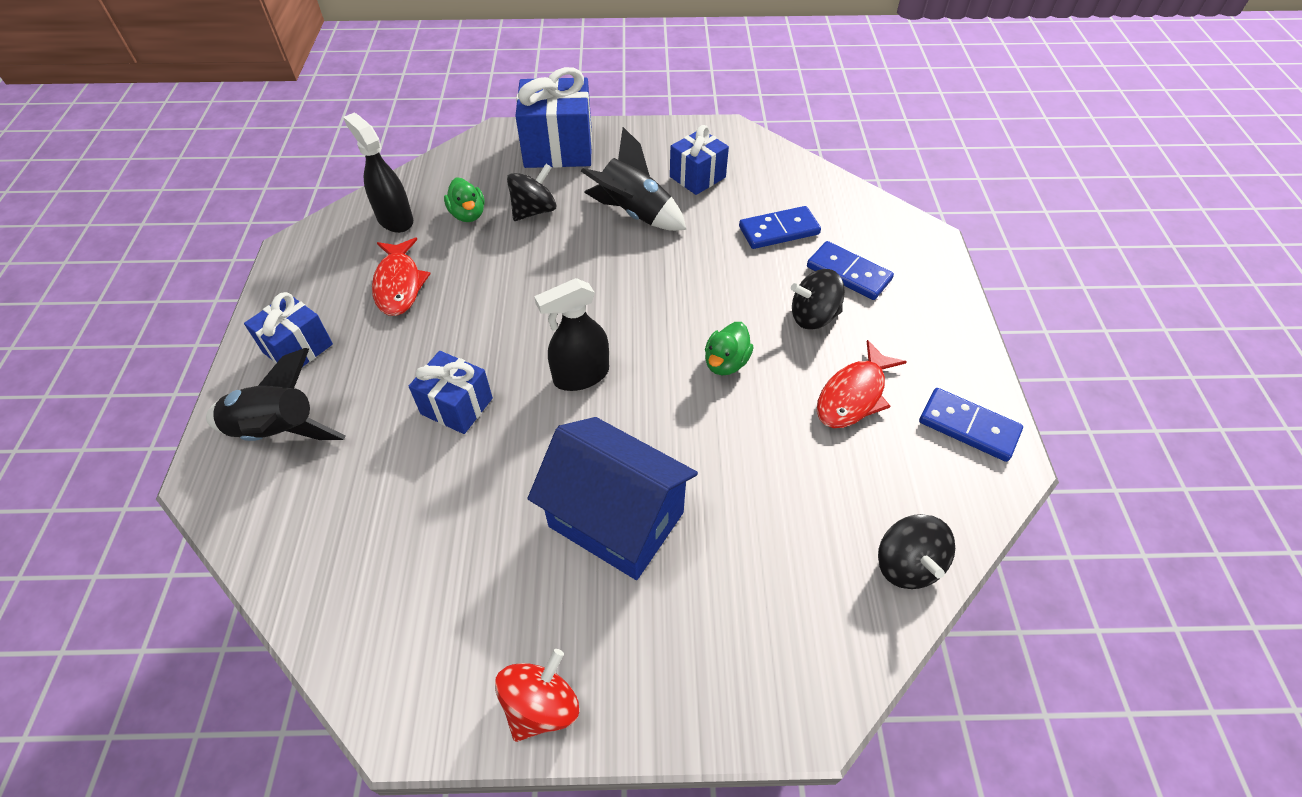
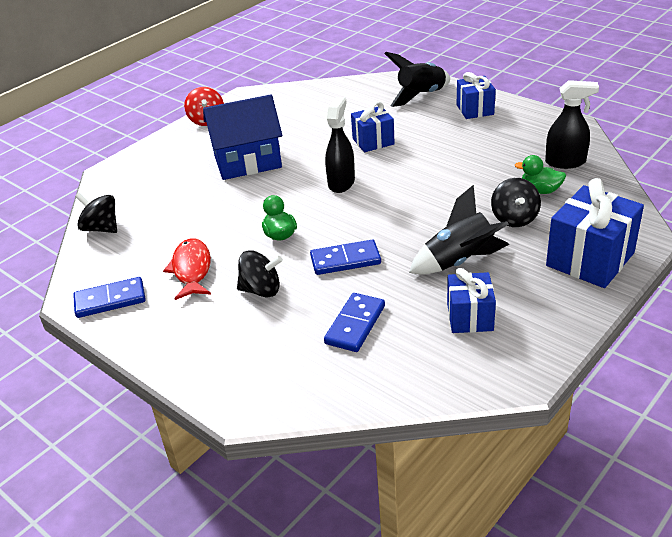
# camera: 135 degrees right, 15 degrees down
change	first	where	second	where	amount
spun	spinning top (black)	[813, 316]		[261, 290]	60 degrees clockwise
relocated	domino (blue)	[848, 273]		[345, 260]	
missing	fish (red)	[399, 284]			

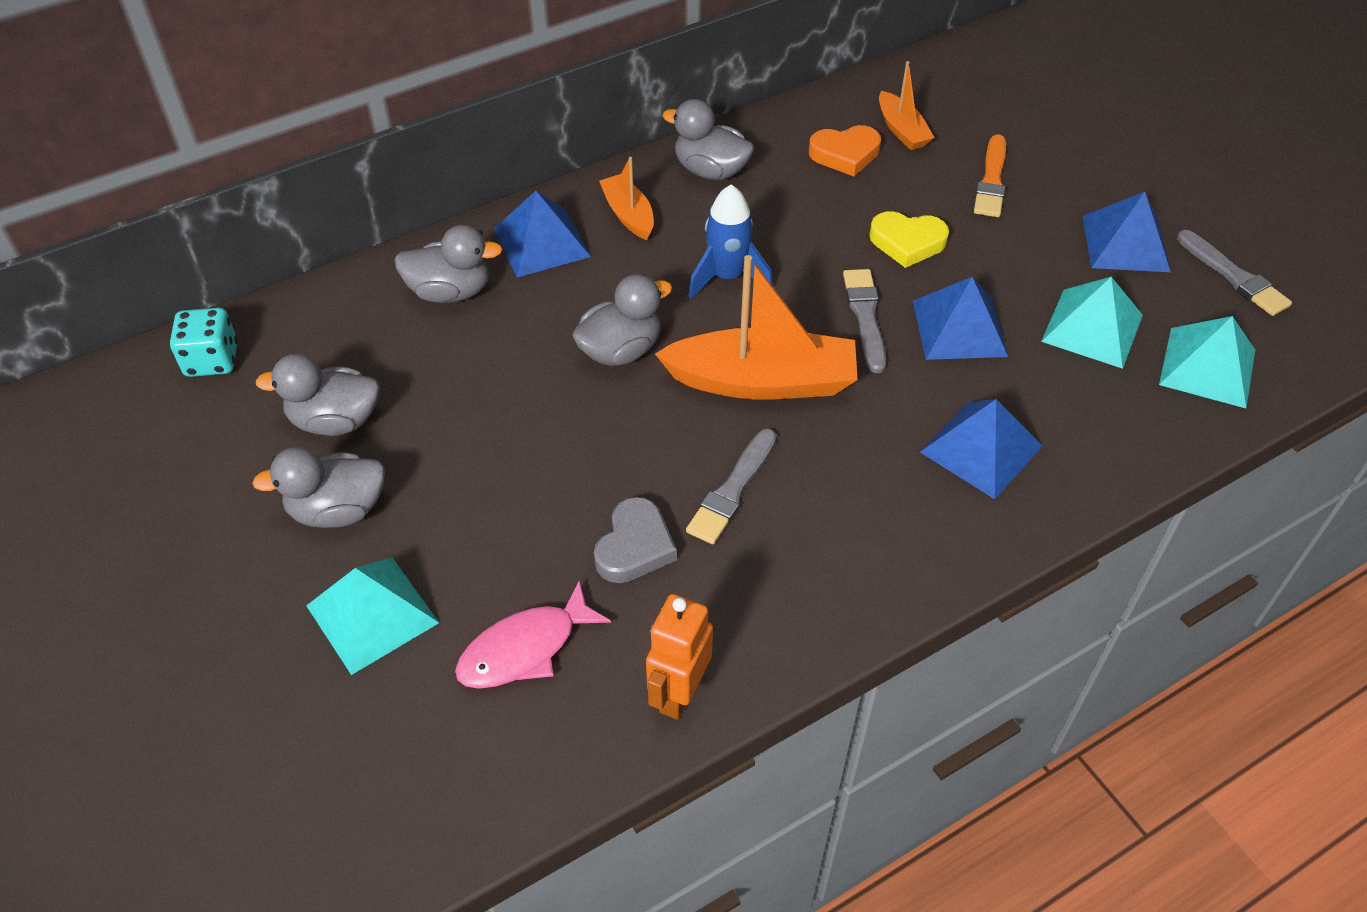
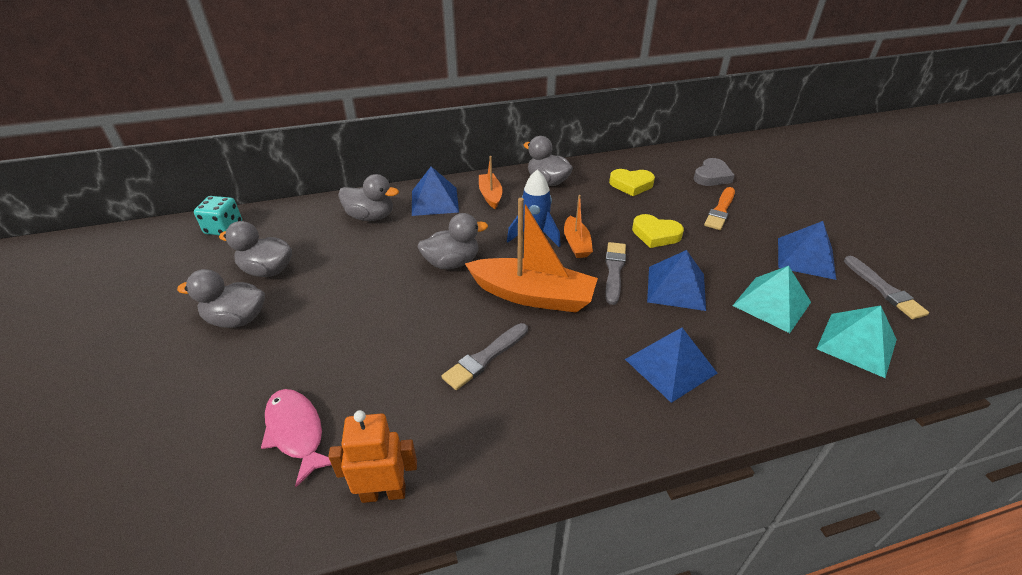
# camera: 15 degrees right, 10 degrees down
change	first	where	second	where	amount
spun	fish (pink)	[525, 648]		[296, 432]	75 degrees clockwise
spun	robot (orange)	[679, 693]		[383, 492]	45 degrees clockwise
relocated	boat (orange)	[902, 130]		[576, 244]	
colour	heart (orange)	[845, 154]	heart (yellow)	[631, 185]	
relocated	heart (grey)	[634, 546]		[712, 176]	
missing	pyramid (turquoise)	[372, 614]			

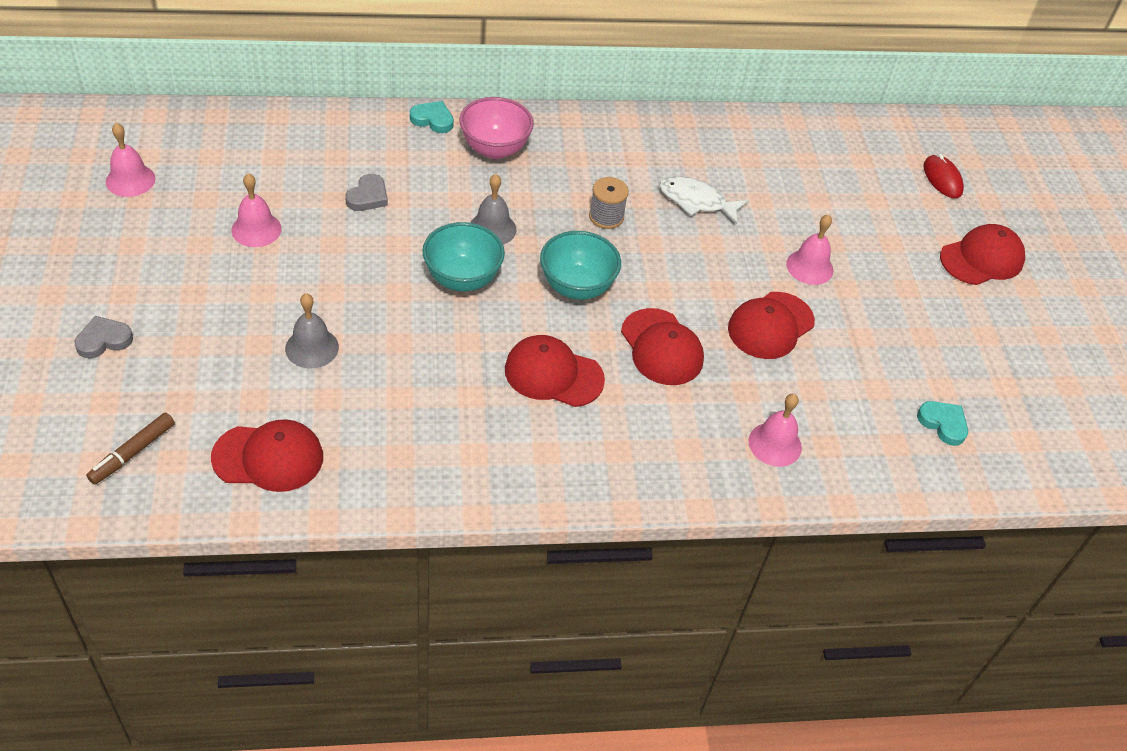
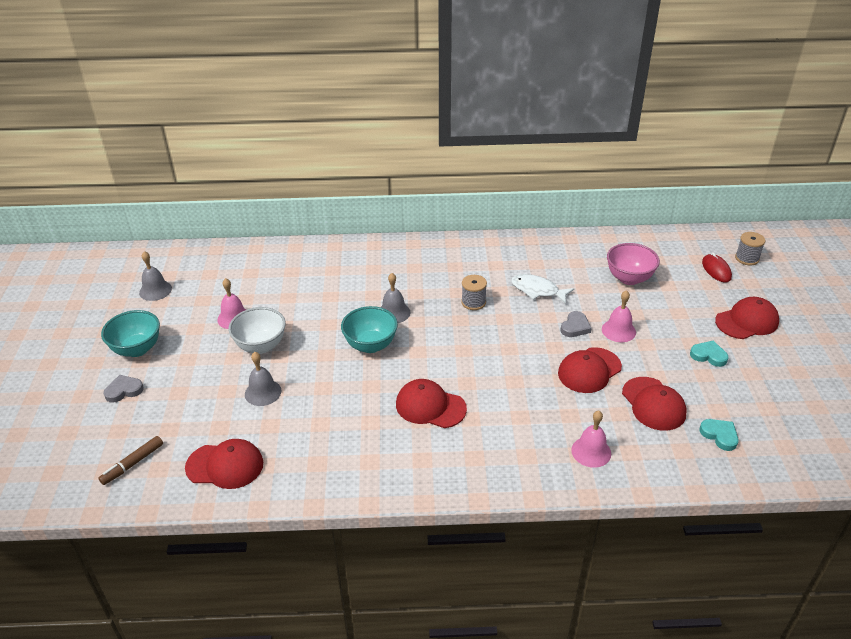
# camera: 10 degrees right, 10 degrees down
change	first	where	second	where	amount
relocated	bowl (turquoise)	[577, 287]		[137, 349]	
colour	bell (pink)	[130, 180]	bell (grey)	[155, 290]	
appeared			bowl (white)	[261, 346]	
relocated	heart (grey)	[368, 196]		[575, 327]	
relocated	bowl (pink)	[495, 149]		[629, 278]	
relocated	cap (red)	[661, 347]		[653, 404]	
relocated	heart (turquoise)	[433, 120]		[708, 355]	
appeared			spool (grey)	[747, 258]	

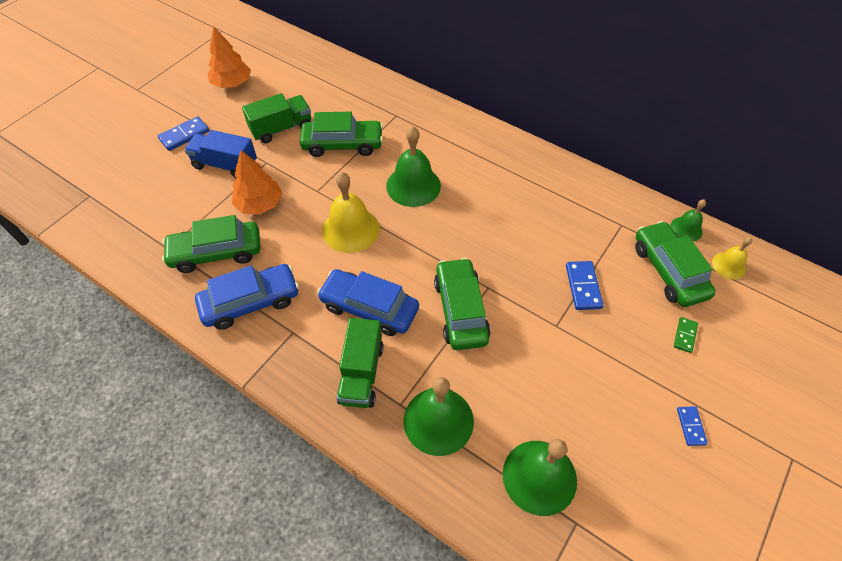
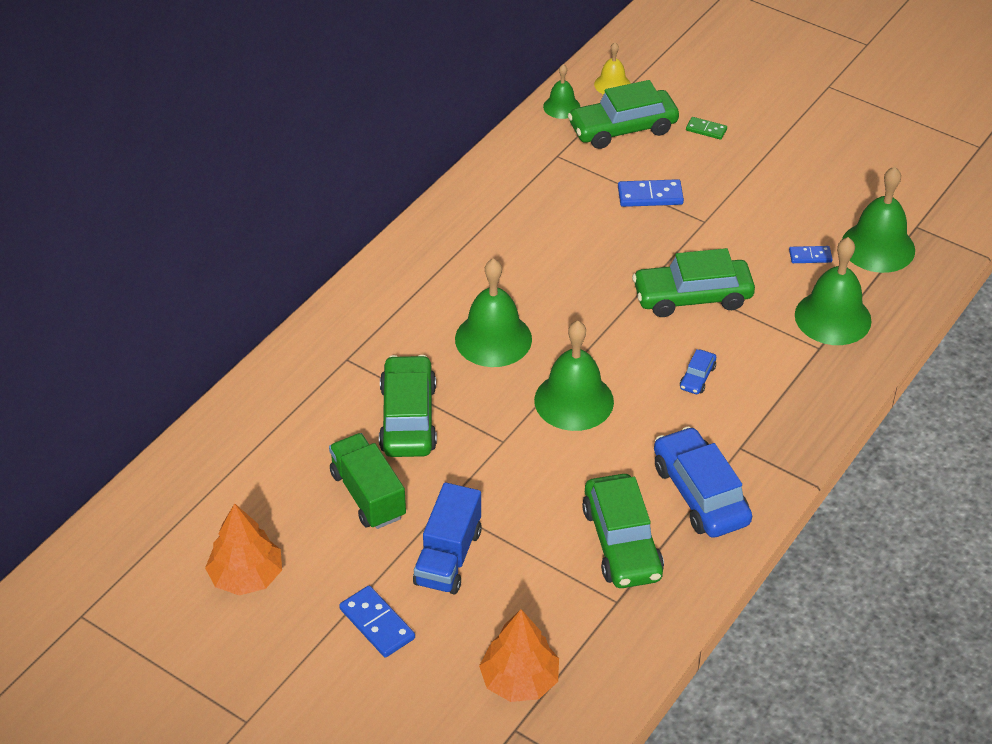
# camera: 90 degrees left, 10 degrees down
change	first	where	second	where	amount
relocated	tree (orange)	[259, 204]		[519, 680]	
colour	bell (yellow)	[350, 229]	bell (green)	[574, 401]	
size	car (blue)	[369, 308]		[697, 377]	x0.45
relocated	domino (blue)	[690, 426]		[810, 256]	
missing	truck (green)	[361, 373]			

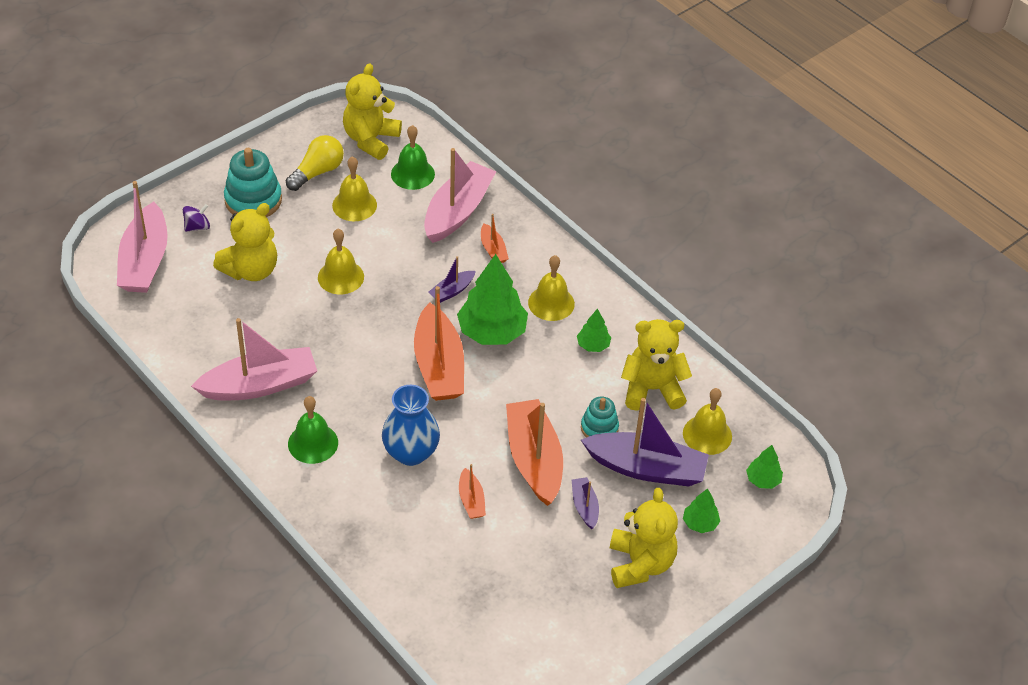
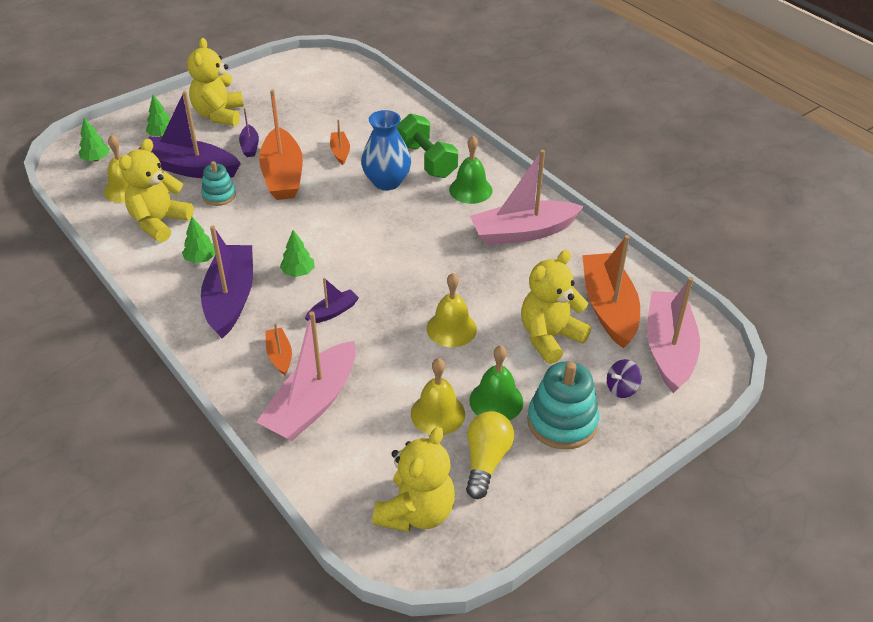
# camera: 175 degrees left, 5 degrees down
change	first	where	second	where	amount
spun	teddy bear (yellow)	[652, 389]		[159, 222]	120 degrees clockwise
exchanged	bell (yellow)	[551, 303]	boat (purple)	[230, 298]	
size	tree (green)	[492, 332]		[298, 272]	x0.49
appeared			dumbbell (green)	[427, 160]	
spun	light bulb (yellow)	[317, 172]		[486, 461]	150 degrees clockwise
relocated	bell (green)	[412, 174]		[496, 401]	
relocated	boat (orange)	[439, 366]		[608, 308]	

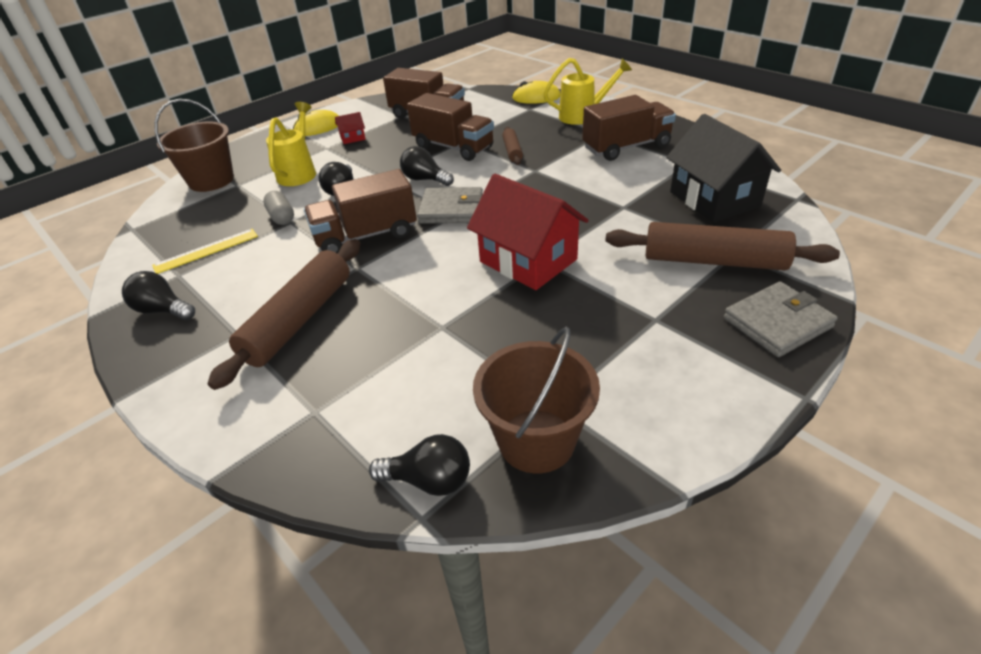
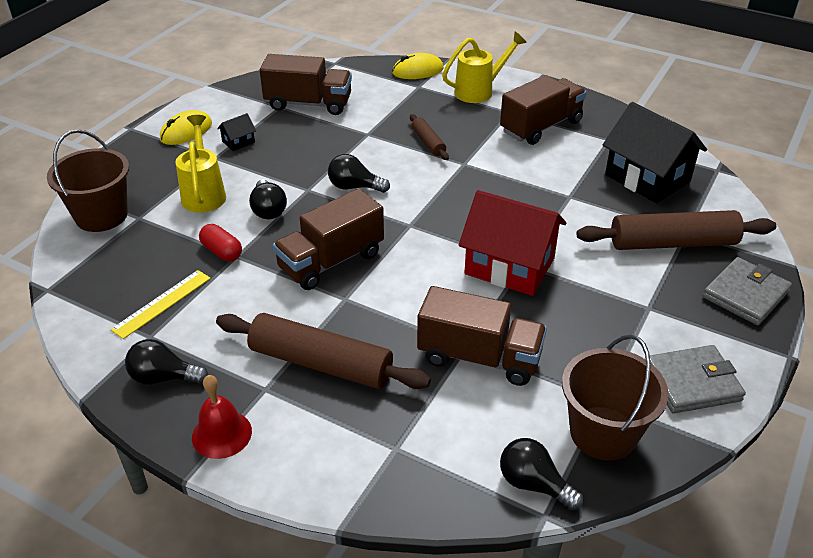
# camera: 20 degrees left, 0 degrees up
change	first	where	second	where	amount
appeared			bell (red)	[221, 434]	
colour	capsule (grey)	[282, 217]	capsule (red)	[222, 251]	
spun	rolling pin (brown)	[299, 320]		[321, 363]	75 degrees counterclockwise
colour	house (red)	[352, 138]	house (black)	[238, 142]	
relocated	truck (brown)	[453, 147]		[479, 357]	
spun	light bulb (black)	[429, 480]		[534, 484]	135 degrees counterclockwise
relocated	wallet (grey)	[451, 209]		[692, 382]	

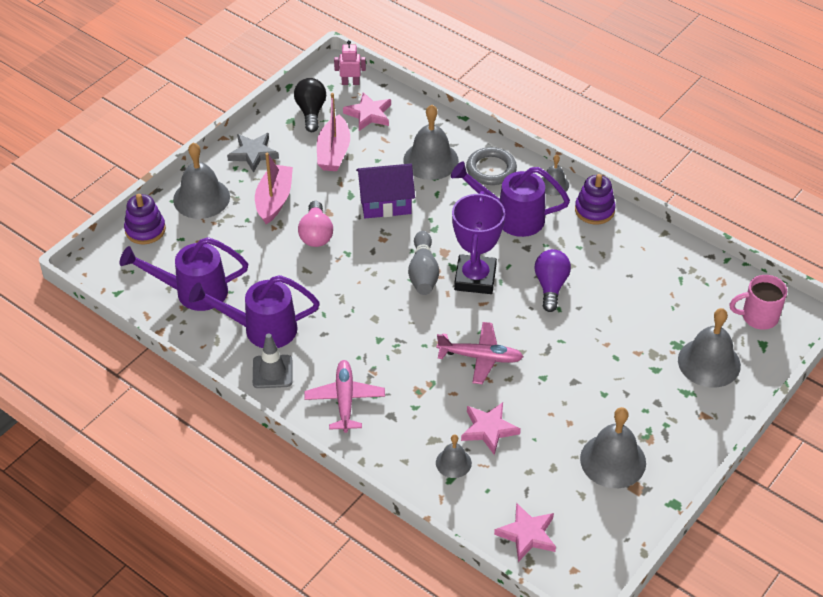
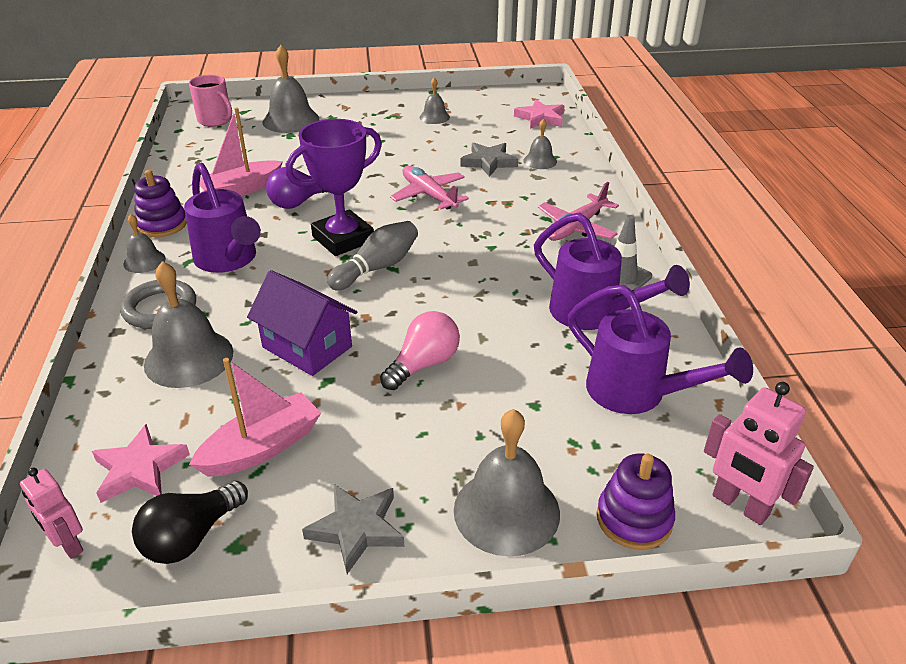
# camera: 135 degrees left, 10 degrees down
change	first	where	second	where	amount
relocated	boat (pink)	[274, 200]		[241, 189]	
size	bell (grey)	[613, 460]		[434, 117]	x0.55
colour	star (pink)	[489, 429]	star (grey)	[488, 162]	
appeared			robot (pink)	[740, 505]	

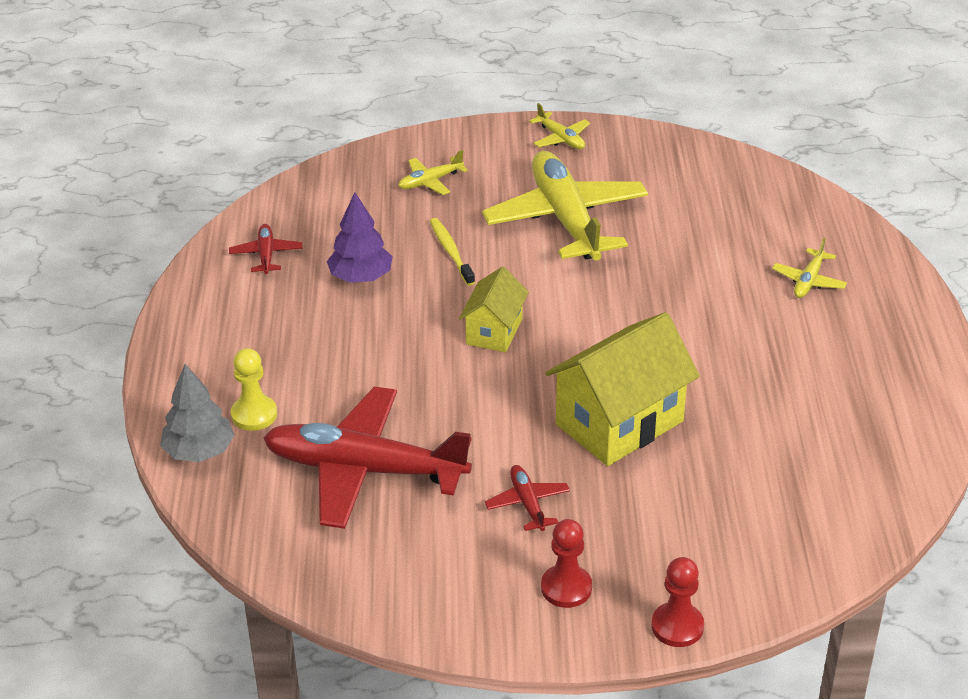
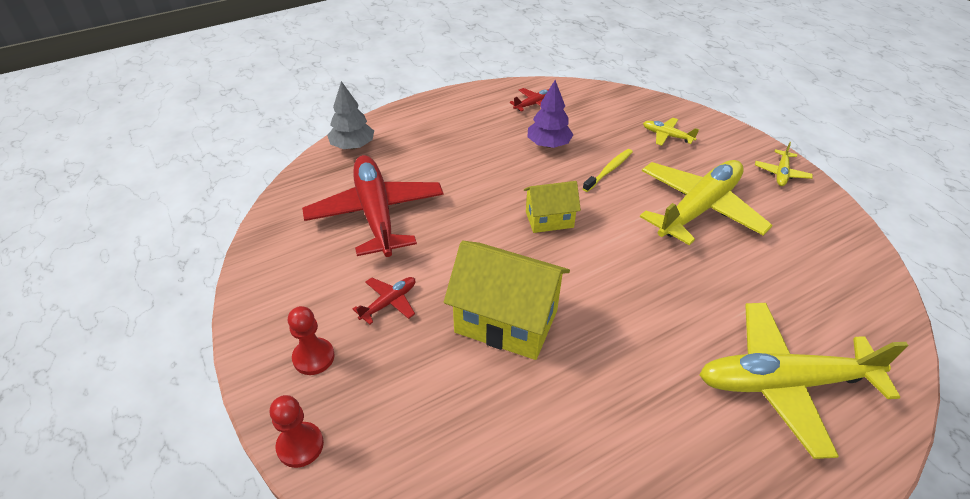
# camera: 60 degrees right, 5 degrees up
change	first	where	second	where	amount
size	plane (yellow)	[808, 281]		[783, 383]	x2.35
missing	pawn (yellow)	[254, 414]			

